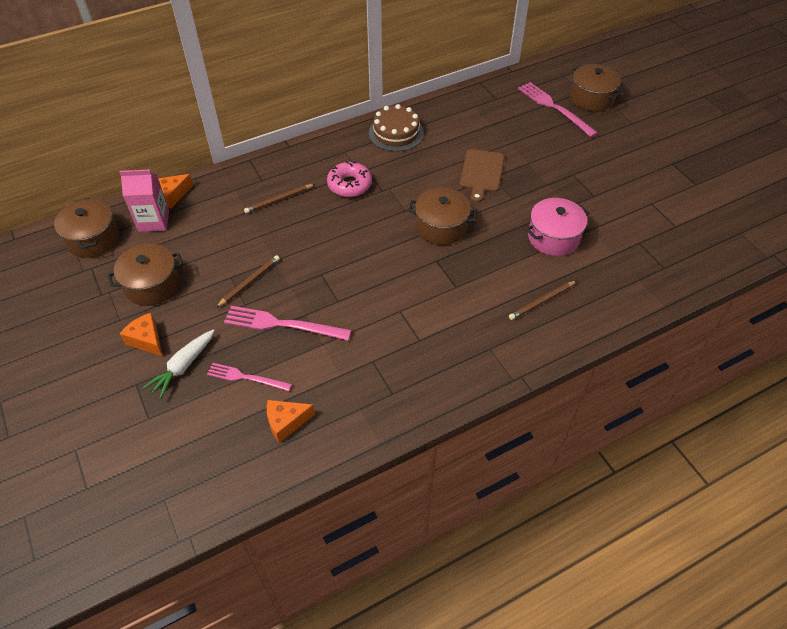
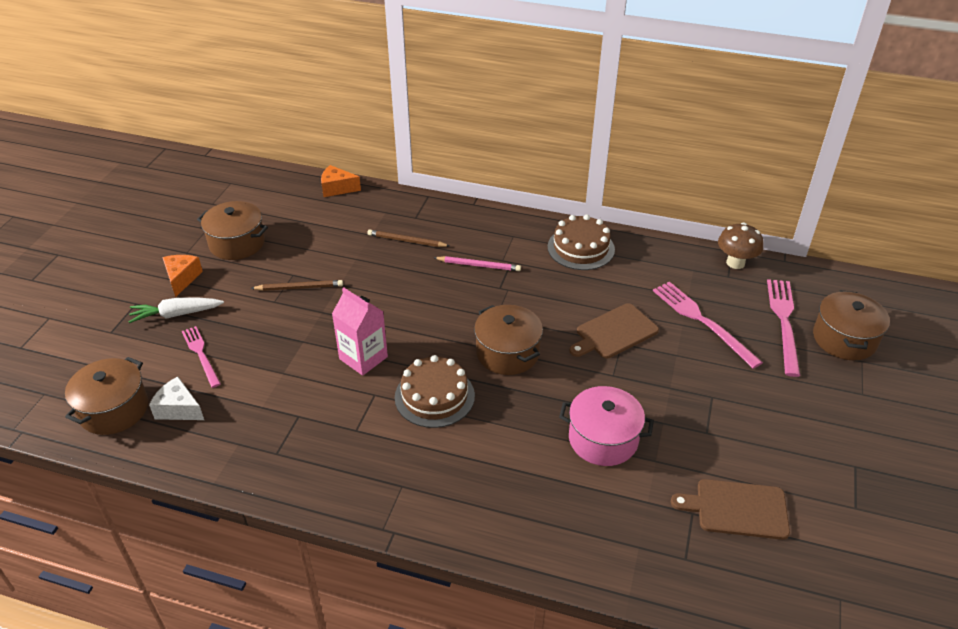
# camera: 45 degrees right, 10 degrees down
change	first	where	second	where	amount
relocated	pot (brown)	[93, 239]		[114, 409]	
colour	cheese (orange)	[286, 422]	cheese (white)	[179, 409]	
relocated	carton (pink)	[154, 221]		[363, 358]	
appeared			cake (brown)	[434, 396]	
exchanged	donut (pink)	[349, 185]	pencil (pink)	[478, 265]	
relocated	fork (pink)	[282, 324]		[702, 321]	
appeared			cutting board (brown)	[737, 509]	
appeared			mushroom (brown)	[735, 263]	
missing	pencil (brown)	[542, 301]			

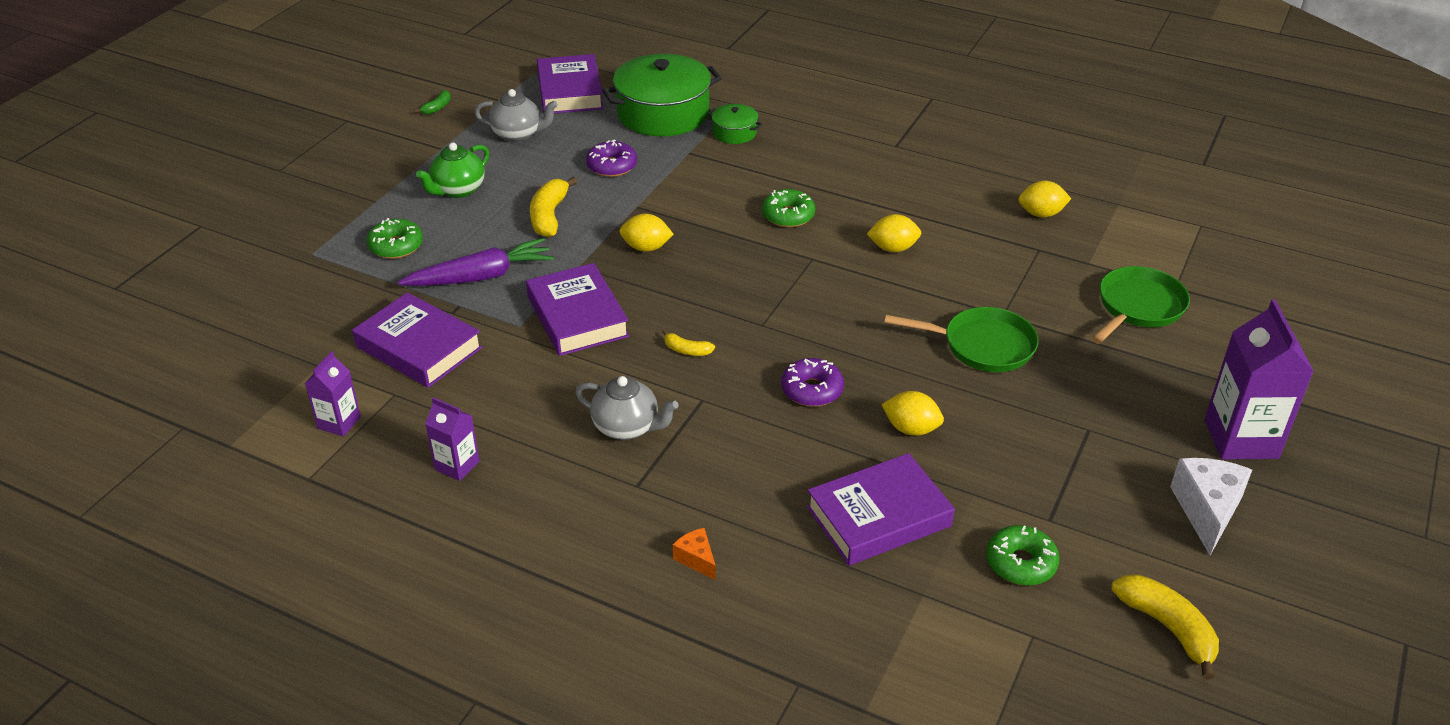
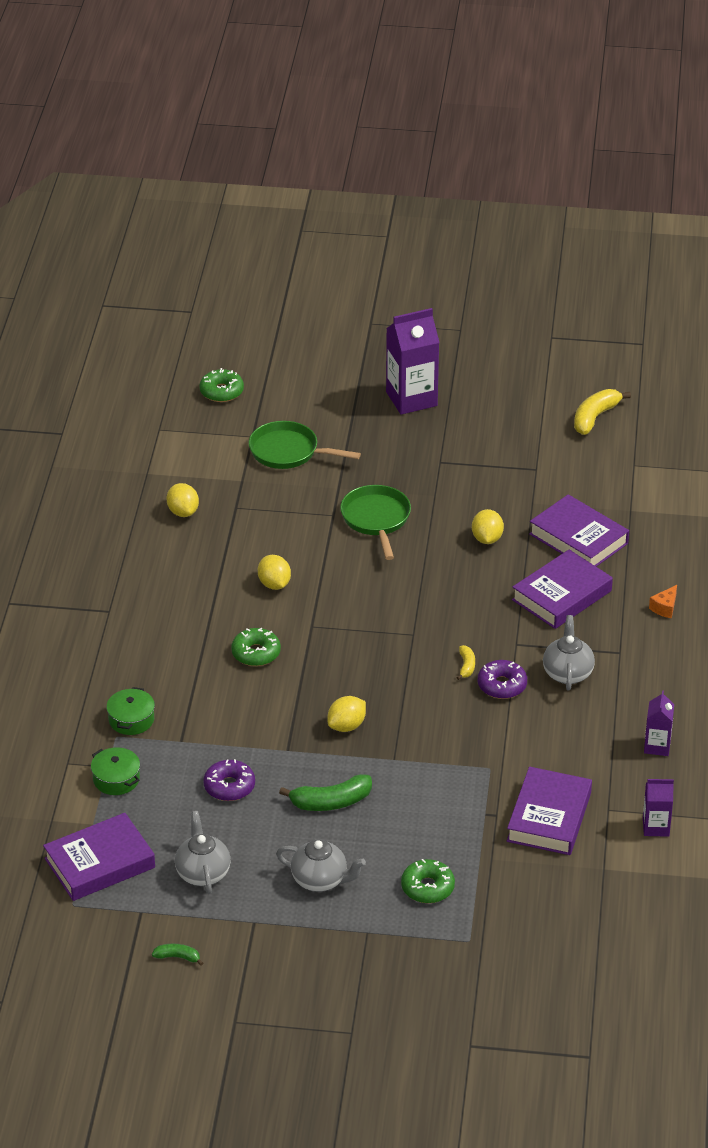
# camera: 110 degrees left, 0 degrees up
change	first	where	second	where	amount
size	pot (green)	[663, 113]		[116, 779]	x0.47
relocated	donut (green)	[1020, 563]		[221, 392]	
colour	teapot (green)	[458, 190]	teapot (grey)	[320, 880]	
colour	banana (yellow)	[549, 216]	banana (green)	[331, 802]	
spun	lemon (yellow)	[646, 248]		[346, 726]	60 degrees clockwise
relocated	donut (purple)	[812, 390]		[502, 685]	
relocated	book (purple)	[577, 316]		[562, 595]	
missing	carrot (purple)	[481, 276]			
missing	cheese (white)	[1207, 510]			

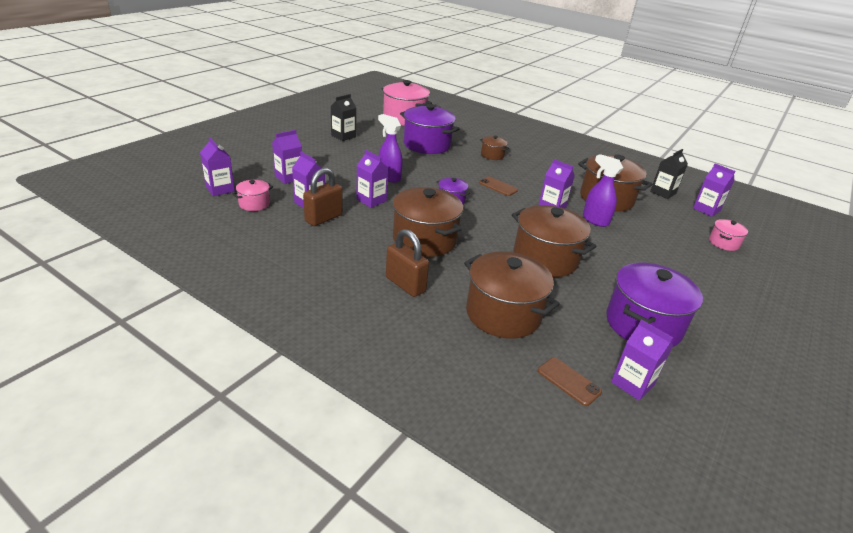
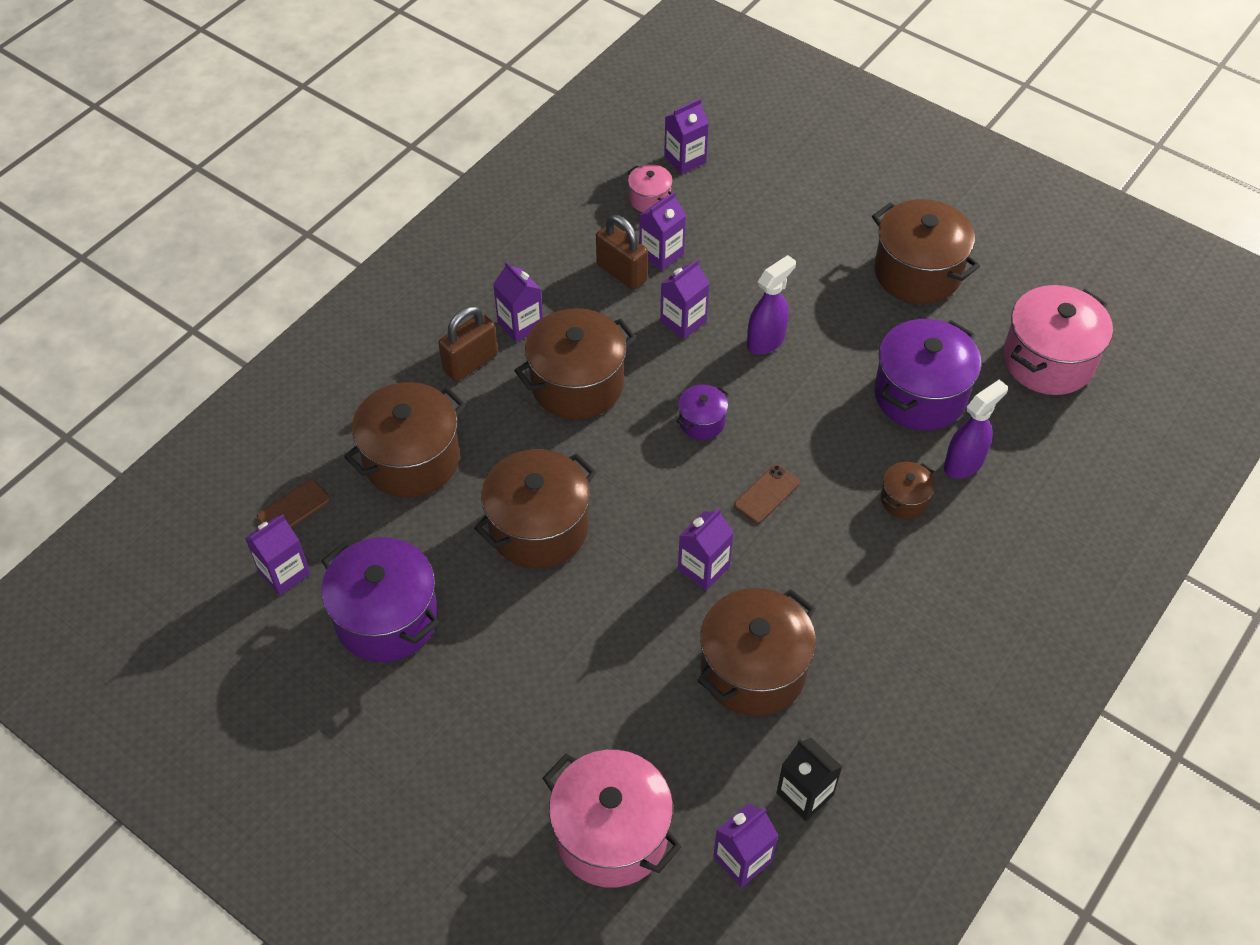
# camera: 95 degrees right, 20 degrees up
change	first	where	second	where	amount
relocated	carton (purple)	[289, 177]		[520, 324]	
size	pot (pink)	[723, 243]		[611, 834]	x2.03
exchanged	carton (black)	[343, 136]	pot (brown)	[917, 272]	
relocated	spray bottle (purple)	[595, 220]		[964, 463]	

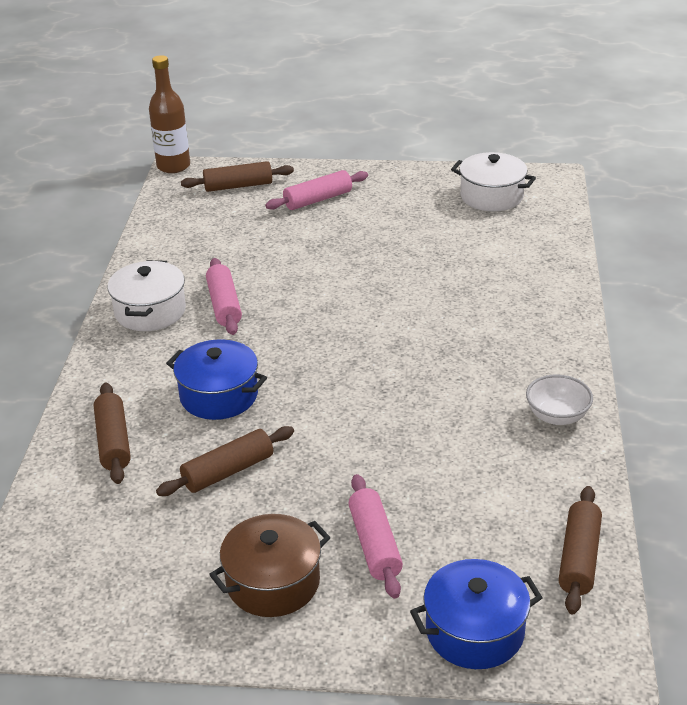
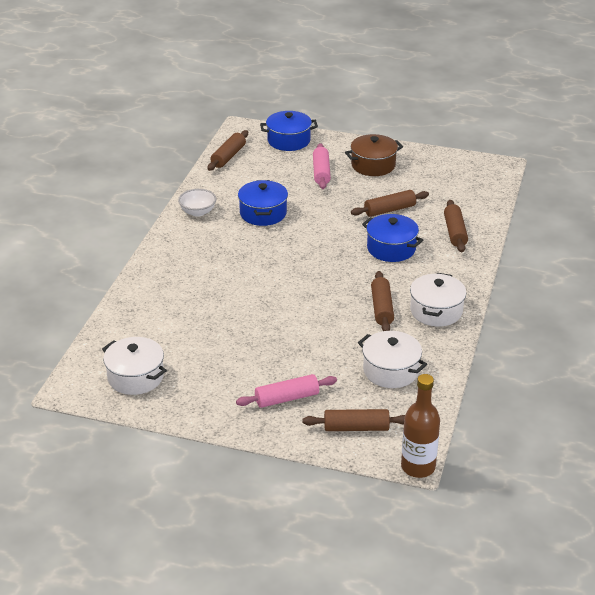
# camera: 170 degrees left, 0 degrees up
change	first	where	second	where	amount
appeared			pot (blue)	[263, 213]	
appeared			pot (white)	[390, 370]	
colour	rolling pin (pink)	[224, 305]	rolling pin (brown)	[382, 308]	

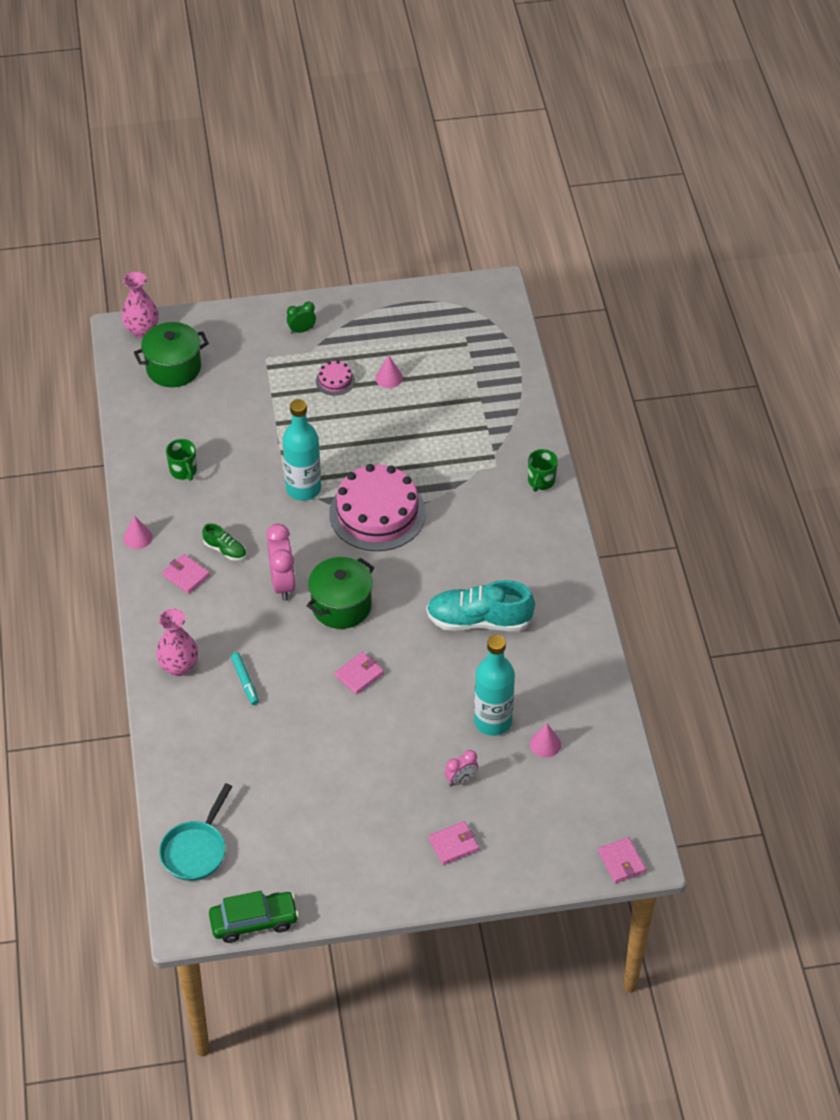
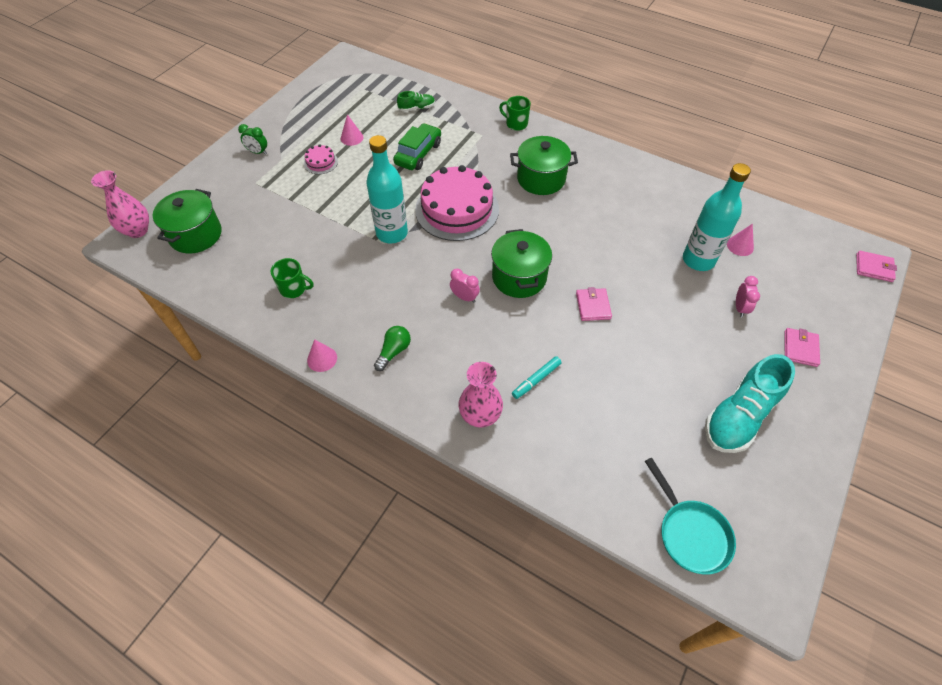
# camera: 50 degrees left, 5 degrees up
change	first	where	second	where	amount
spun	clock (green)	[301, 330]		[258, 152]	90 degrees counterclockwise
exchanged	wallet (pink)	[186, 575]	light bulb (green)	[394, 351]	
relocated	car (green)	[254, 921]		[418, 154]	
relocated	shoe (green)	[225, 550]		[417, 108]	
size	clock (pink)	[283, 584]		[464, 297]	x0.56
spun	mug (green)	[541, 481]		[516, 124]	150 degrees clockwise
appeared			pot (green)	[541, 179]	
spun	marker (turquoise)	[245, 681]		[536, 380]	120 degrees clockwise
relocated	shoe (turquoise)	[479, 620]		[739, 416]	

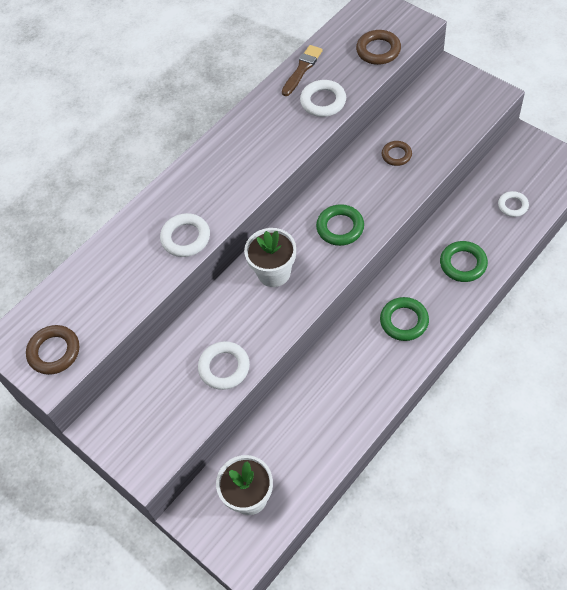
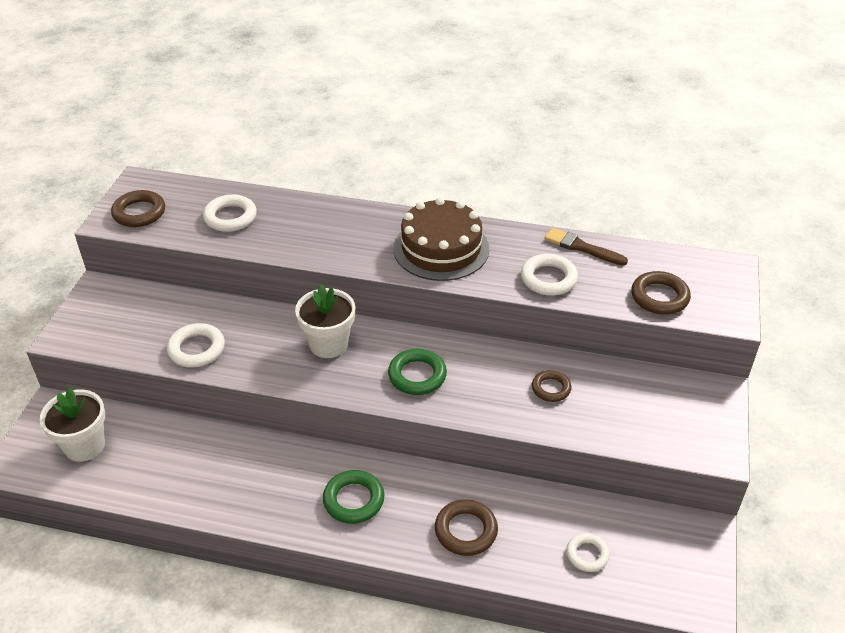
# camera: 55 degrees right, 15 degrees down
change	first	where	second	where	amount
relocated	ring (white)	[186, 238]		[230, 217]	
appeared			cake (brown)	[441, 248]	
colour	ring (green)	[463, 264]	ring (brown)	[466, 531]	
spun	brush (brown)	[302, 69]		[582, 247]	150 degrees counterclockwise

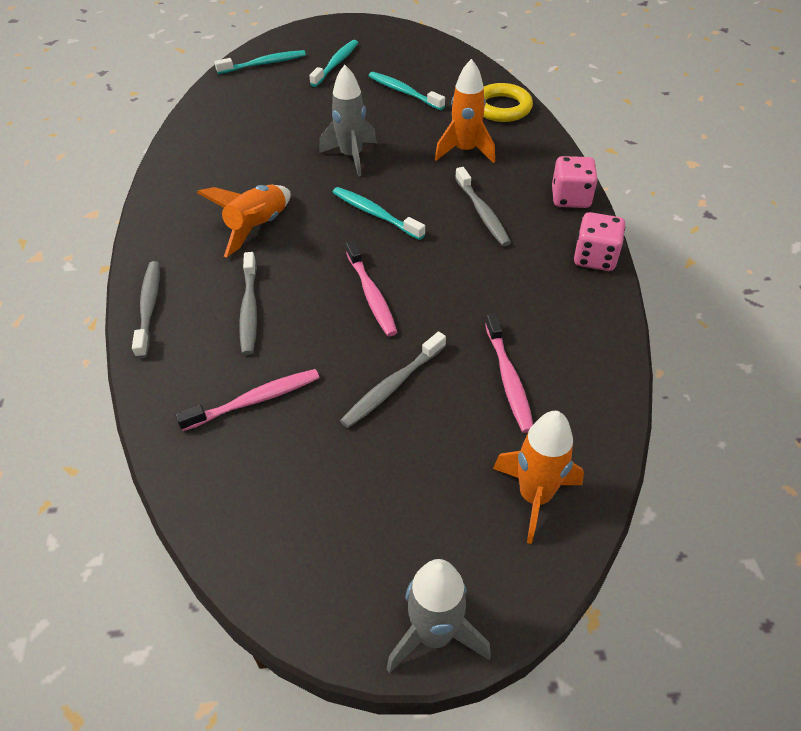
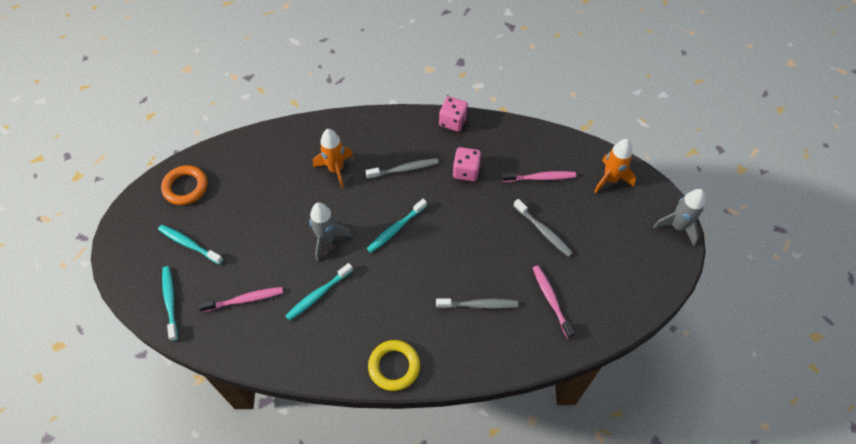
# camera: 85 degrees left, 10 degrees up
change	first	where	second	where	amount
appeared			ring (orange)	[185, 187]	
relocated	toothbrush (pink)	[371, 295]		[244, 299]	
relocated	toothbrush (turquoise)	[403, 92]		[318, 295]	
relocated	ring (yellow)	[502, 107]		[394, 366]	
relocated	dice (pink)	[570, 198]		[466, 171]	
missing	toothbrush (grey)	[149, 307]			
missing	rocket (orange)	[258, 227]			

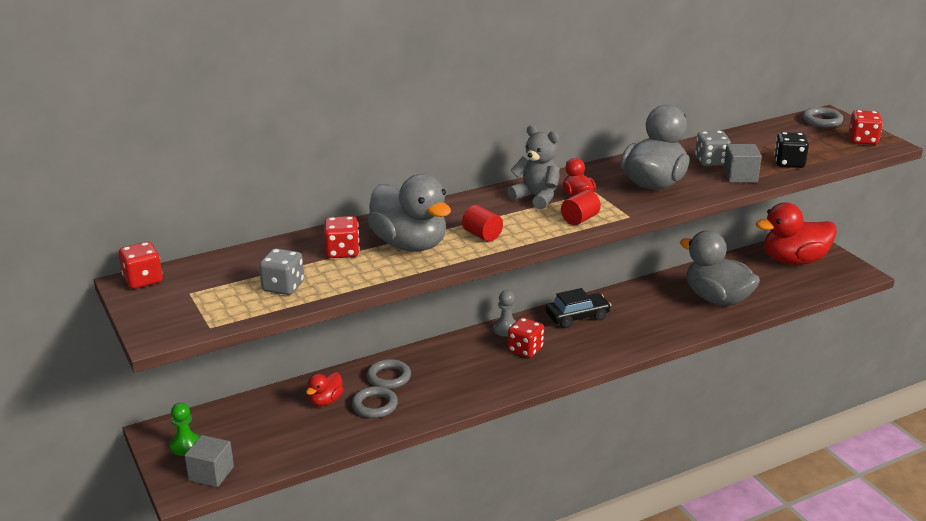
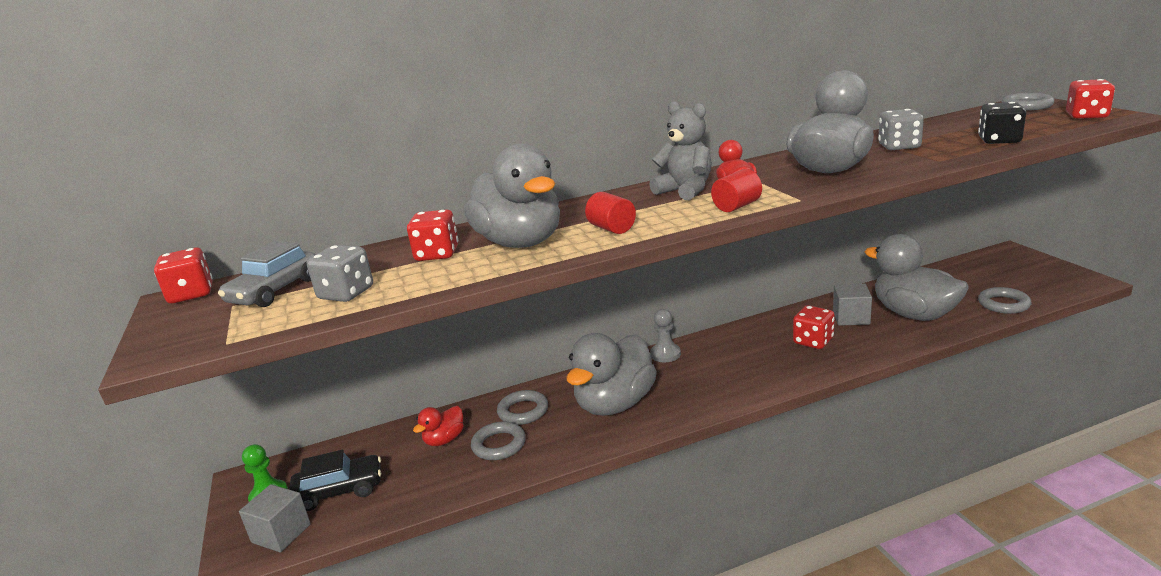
# camera: 10 degrees right, 5 degrees down
change	first	where	second	where	amount
appeared			car (grey)	[275, 291]	
relocated	car (black)	[577, 317]		[339, 491]	
appeared			duck (grey)	[615, 404]	
relocated	dice (red)	[525, 349]		[813, 341]	
relocated	cube (grey)	[740, 176]		[851, 318]	
appeared			ring (grey)	[1003, 304]	
missing	duck (red)	[793, 260]			

